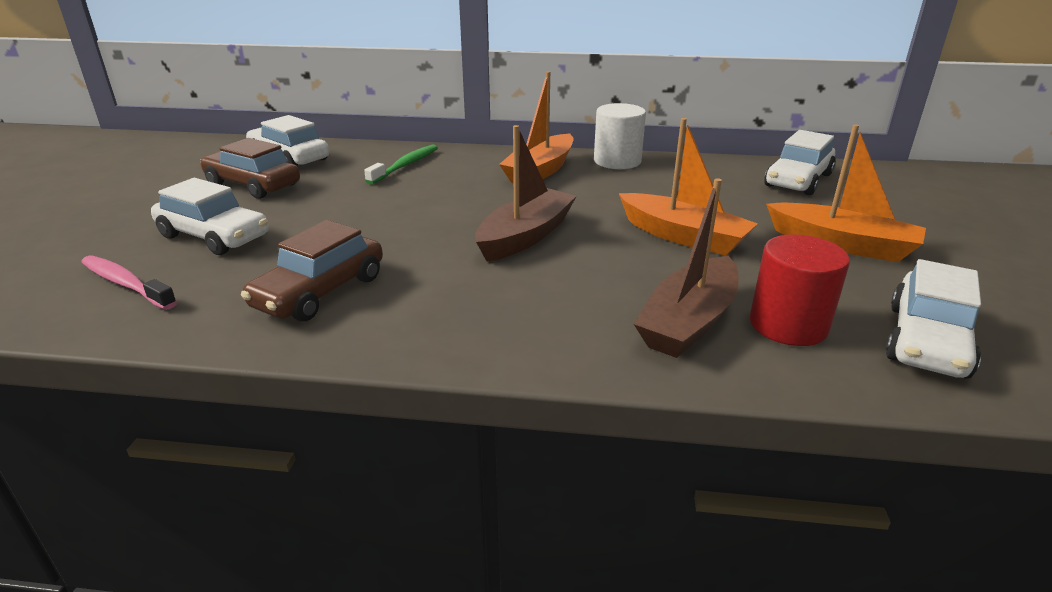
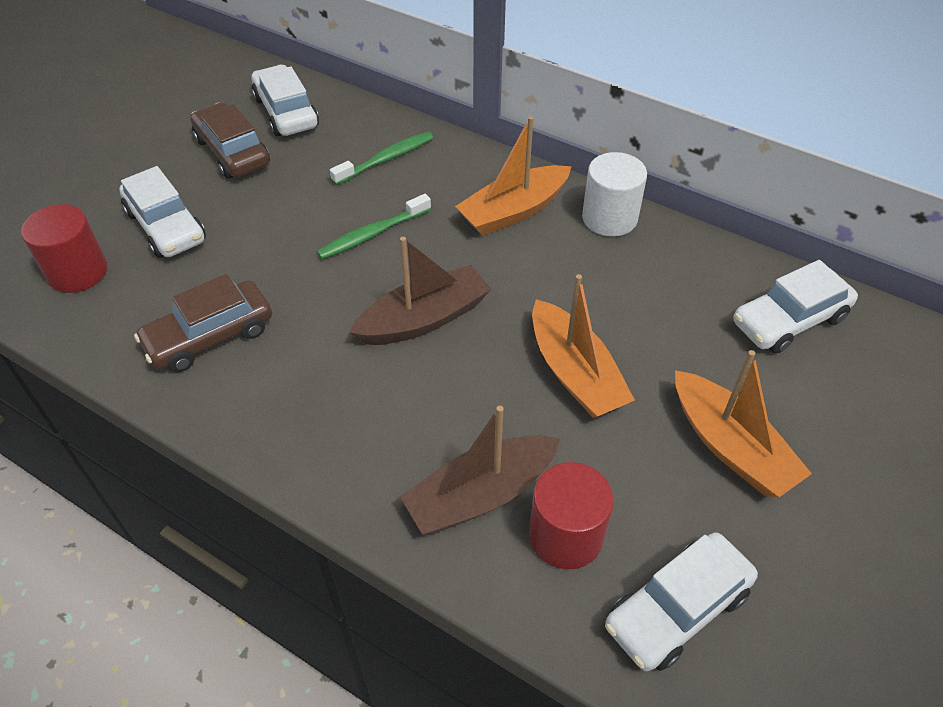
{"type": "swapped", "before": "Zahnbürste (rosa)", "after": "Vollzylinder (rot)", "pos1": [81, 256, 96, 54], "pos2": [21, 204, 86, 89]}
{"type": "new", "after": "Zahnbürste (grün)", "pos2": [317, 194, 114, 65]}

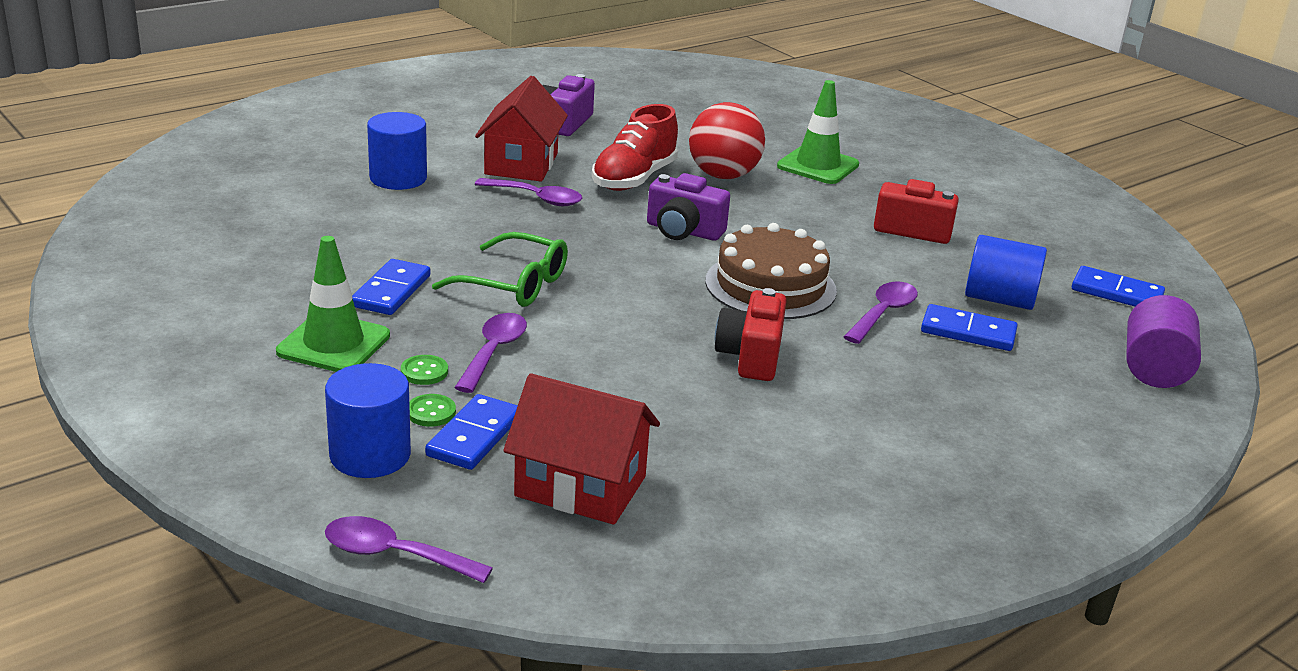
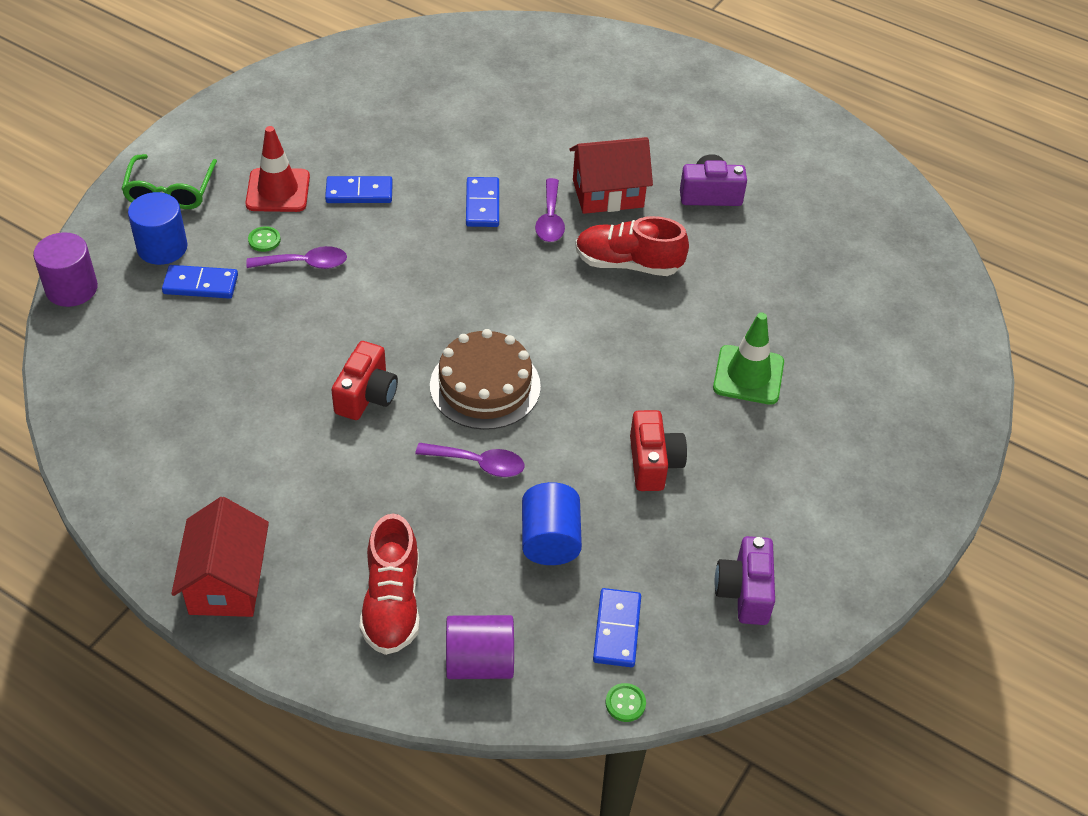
{"type": "repainted", "before": "Leitkegel (grün)", "after": "Leitkegel (rot)", "pos1": [276, 236, 114, 136], "pos2": [245, 126, 65, 86]}
{"type": "swapped", "before": "Löffel (lila)", "after": "Vollzylinder (lila)", "pos1": [325, 516, 168, 67], "pos2": [33, 232, 65, 75]}
{"type": "gone", "before": "Vollzylinder (blau)", "pos1": [367, 112, 60, 78]}
{"type": "shifted", "before": "Knopf (grün)", "pos1": [409, 394, 47, 33], "pos2": [605, 683, 41, 39]}
{"type": "shifted", "before": "Brille (grün)", "pos1": [432, 232, 136, 75], "pos2": [121, 154, 96, 55]}
{"type": "shifted", "before": "Haus (rot)", "pos1": [503, 373, 157, 152], "pos2": [171, 497, 98, 120]}
{"type": "shifted", "before": "Kamera (lila)", "pos1": [647, 173, 83, 68], "pos2": [715, 536, 60, 89]}
{"type": "gone", "before": "Ball (rot)", "pos1": [689, 102, 76, 77]}
{"type": "rotated", "before": "Kamera (rot)", "pos1": [715, 288, 72, 93], "pos2": [331, 341, 67, 79], "turn": 120}
{"type": "shifted", "before": "Dominostein (blau)", "pos1": [921, 304, 97, 47], "pos2": [466, 177, 33, 50]}
{"type": "new", "after": "Schuh (rot)", "pos2": [359, 514, 61, 141]}

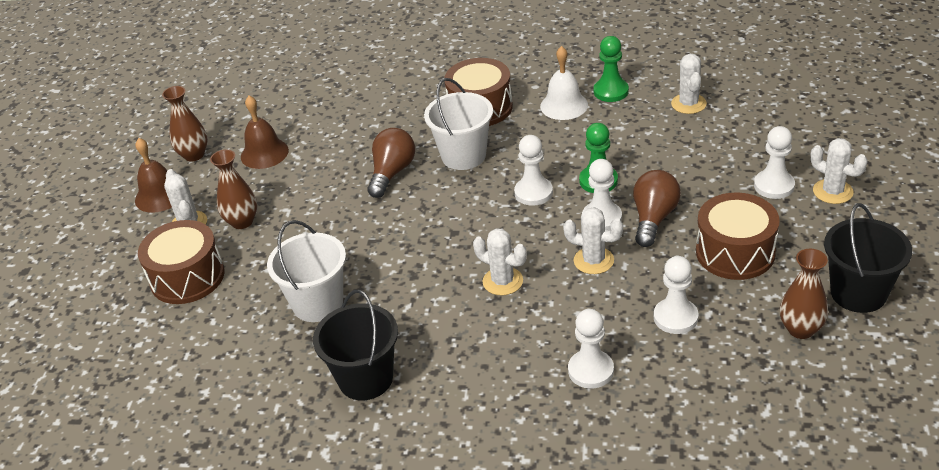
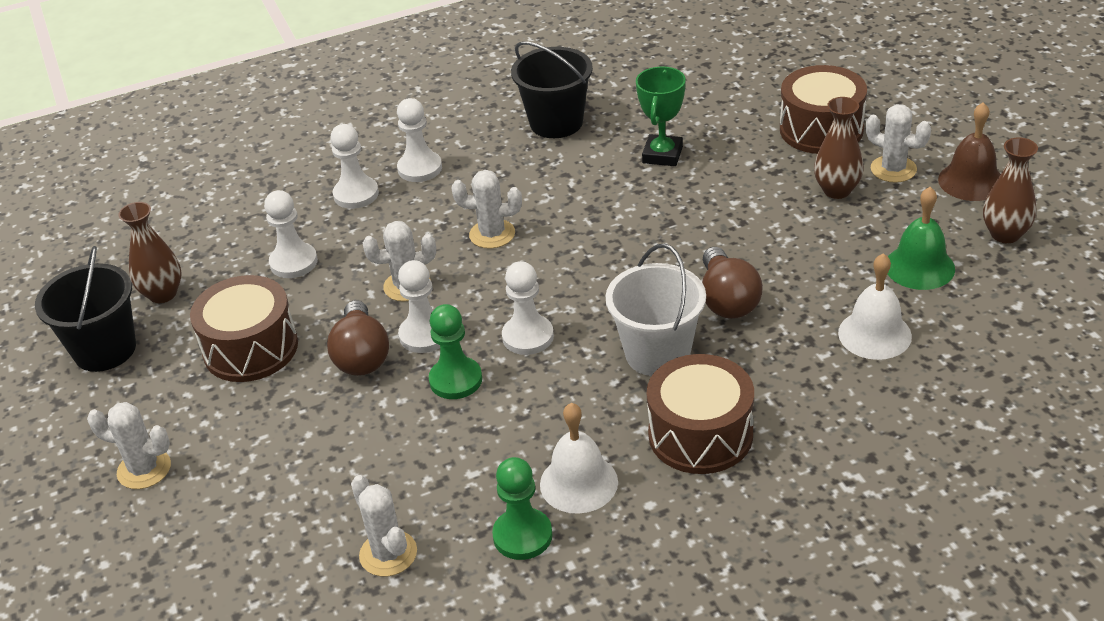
{"type": "repainted", "before": "Glocke (braun)", "after": "Glocke (grün)", "pos1": [241, 96, 48, 73], "pos2": [888, 187, 67, 103]}
{"type": "swapped", "before": "Eimer (weiß)", "after": "Pokal (grün)", "pos1": [267, 220, 79, 102], "pos2": [636, 67, 50, 99]}
{"type": "shifted", "before": "Bauer (weiß)", "pos1": [754, 126, 41, 73], "pos2": [397, 98, 45, 84]}
{"type": "new", "after": "Glocke (weiß)", "pos2": [838, 253, 74, 107]}

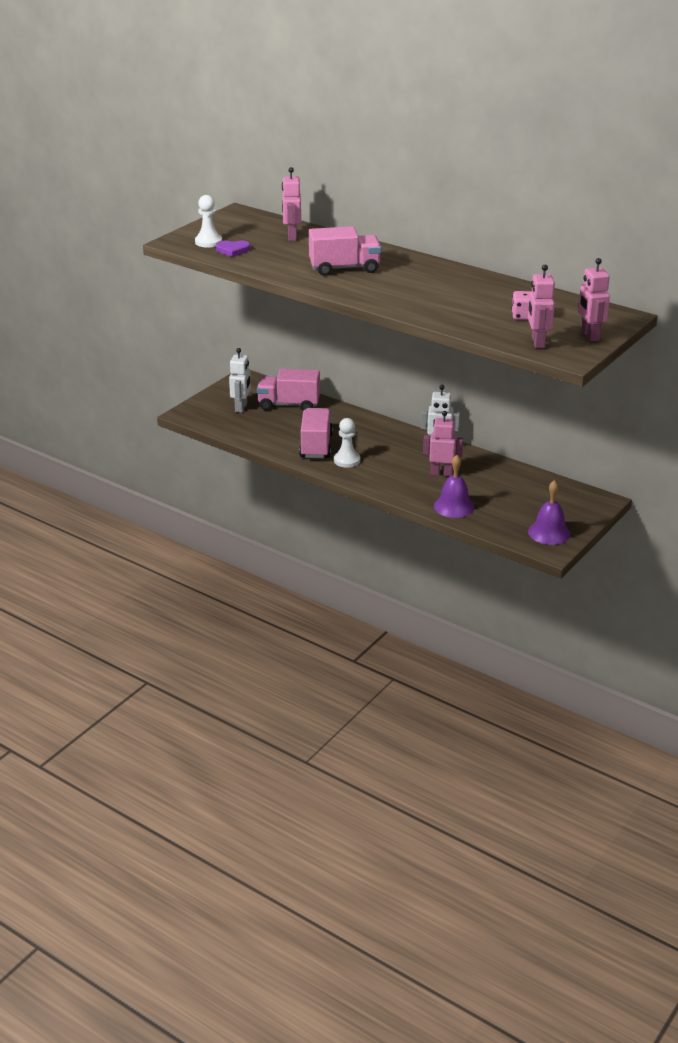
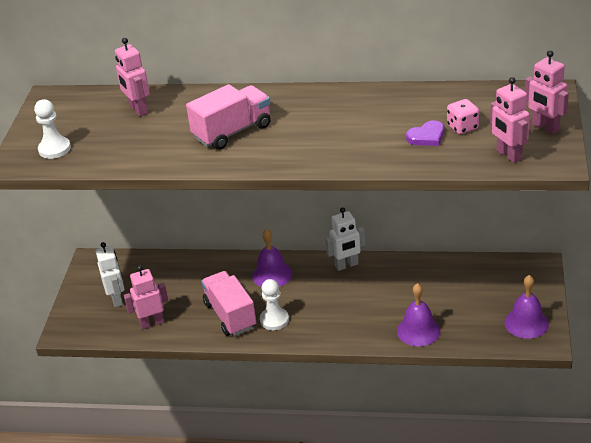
{"type": "shifted", "before": "Herz (lila)", "pos1": [216, 240, 34, 17], "pos2": [406, 120, 38, 26]}
{"type": "gone", "before": "Lastwagen (rosa)", "pos1": [257, 369, 63, 42]}
{"type": "shifted", "before": "Roboter (rosa)", "pos1": [423, 411, 40, 65], "pos2": [124, 265, 44, 64]}
{"type": "new", "after": "Glocke (lila)", "pos2": [252, 229, 40, 58]}

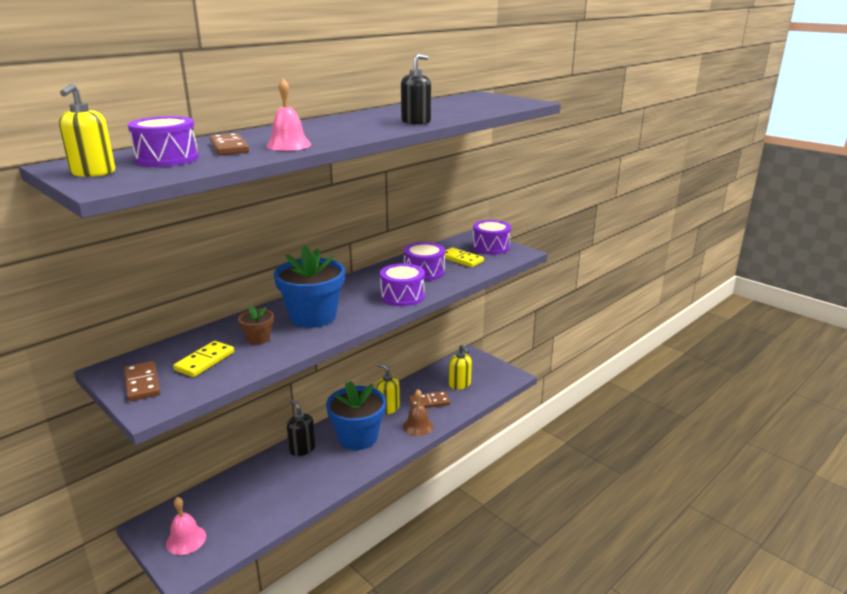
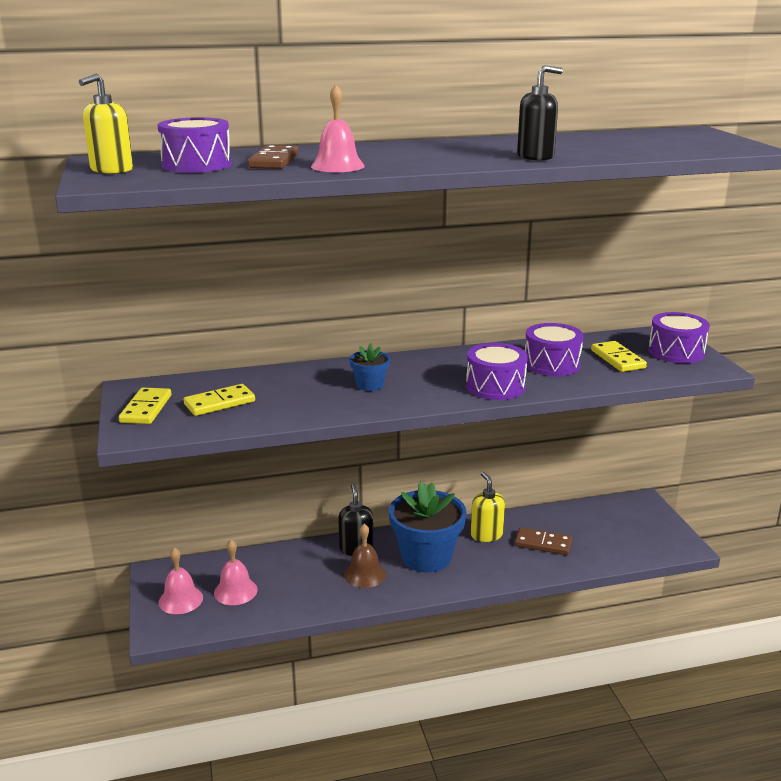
{"type": "repainted", "before": "Dominostein (braun)", "after": "Dominostein (gelb)", "pos1": [124, 361, 36, 40], "pos2": [119, 387, 52, 37]}
{"type": "gone", "before": "Blumentopf (braun)", "pos1": [238, 306, 36, 39]}
{"type": "scaled", "before": "Blumentopf (blau)", "pos1": [274, 245, 71, 83], "pos2": [349, 343, 41, 48], "scale": 0.47}
{"type": "shifted", "before": "Glocke (braun)", "pos1": [403, 389, 31, 47], "pos2": [344, 524, 42, 64]}
{"type": "gone", "before": "Seifenspender (gelb)", "pos1": [449, 345, 23, 45]}
{"type": "new", "after": "Glocke (rosa)", "pos2": [214, 539, 44, 66]}

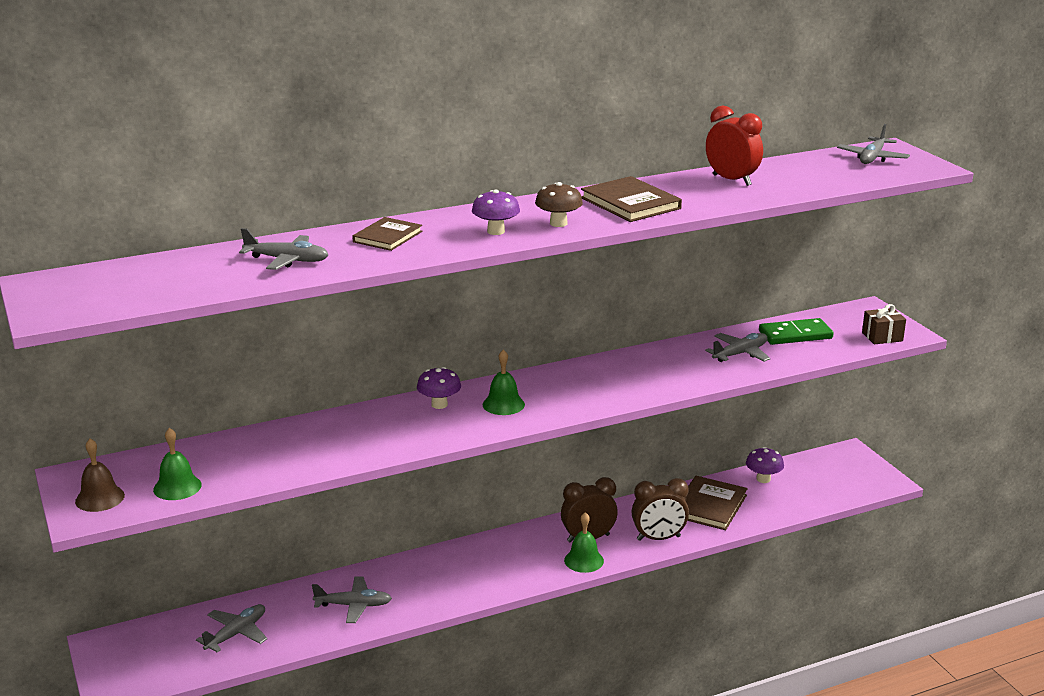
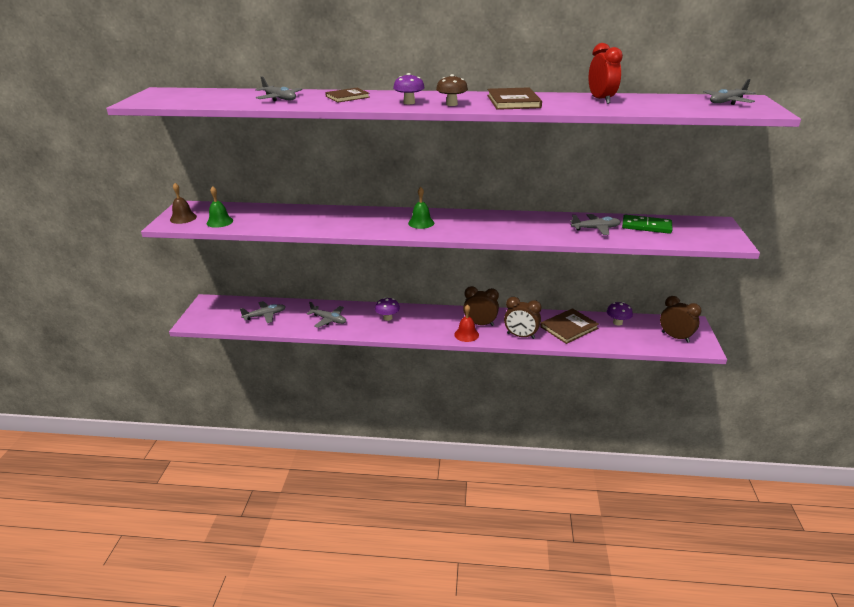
{"type": "shifted", "before": "Pilz (lila)", "pos1": [417, 367, 44, 42], "pos2": [375, 297, 25, 24]}
{"type": "repainted", "before": "Glocke (grün)", "after": "Glocke (rot)", "pos1": [564, 512, 40, 61], "pos2": [454, 304, 25, 38]}
{"type": "gone", "before": "Geschenk (braun)", "pos1": [862, 304, 44, 40]}
{"type": "new", "after": "Wecker (braun)", "pos2": [660, 296, 41, 47]}

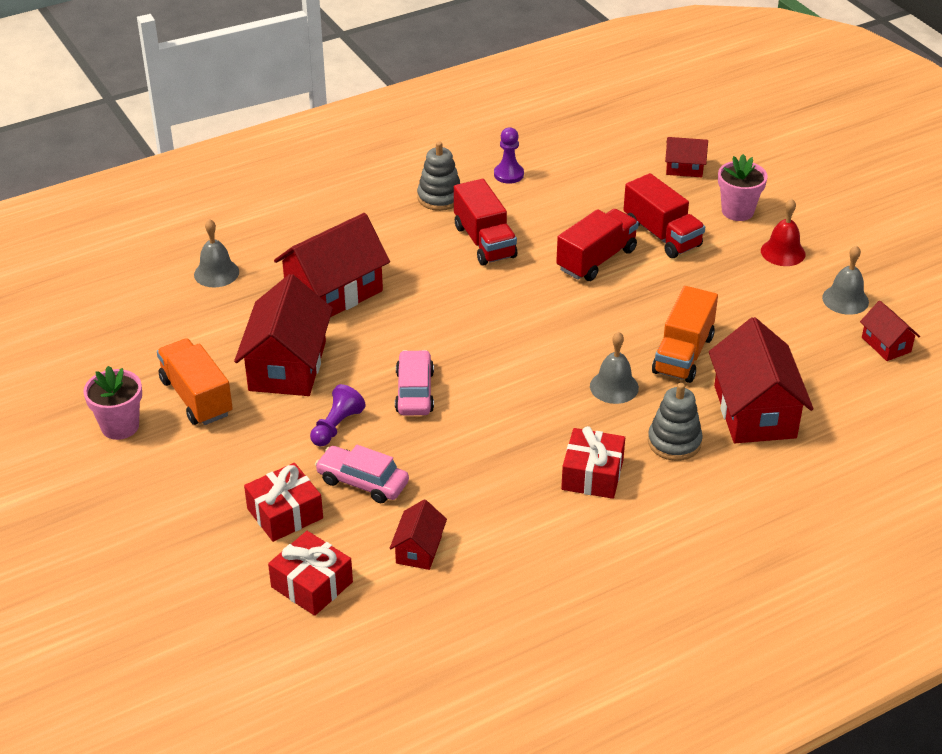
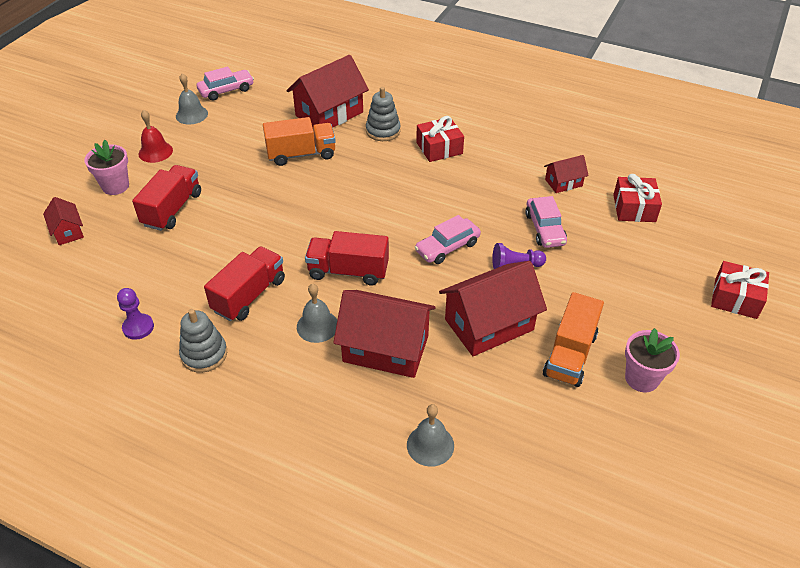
{"type": "shifted", "before": "Geschenk (rot)", "pos1": [244, 463, 79, 79], "pos2": [711, 261, 58, 58]}
{"type": "shifted", "before": "Lastwagen (rot)", "pos1": [556, 209, 83, 72], "pos2": [305, 231, 84, 55]}
{"type": "shifted", "before": "Glocke (grau)", "pos1": [590, 332, 49, 72], "pos2": [297, 283, 40, 60]}
{"type": "swapped", "before": "Haus (rot)", "after": "Auto (rosa)", "pos1": [860, 301, 60, 60], "pos2": [197, 67, 57, 34]}

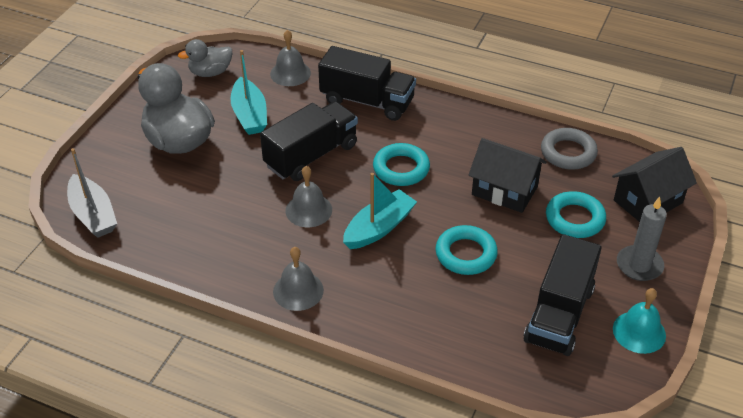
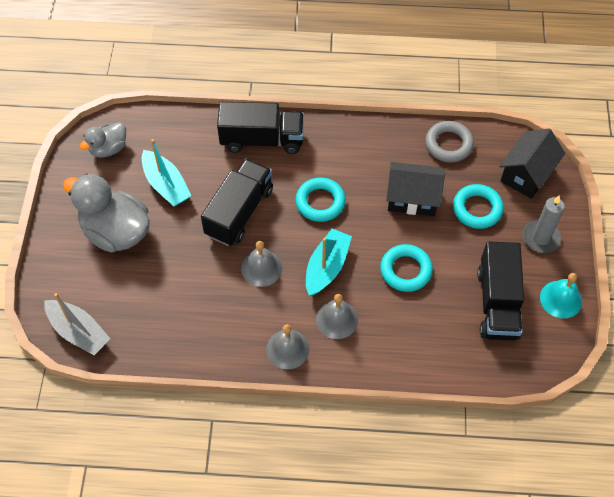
{"type": "shifted", "before": "Glocke (grau)", "pos1": [270, 30, 41, 56], "pos2": [316, 294, 42, 45]}

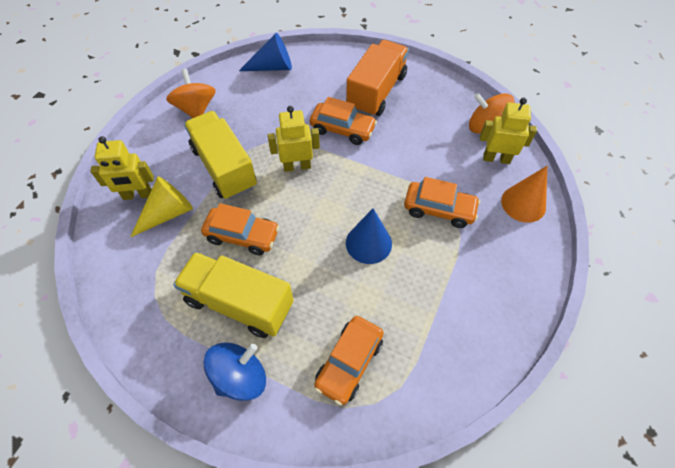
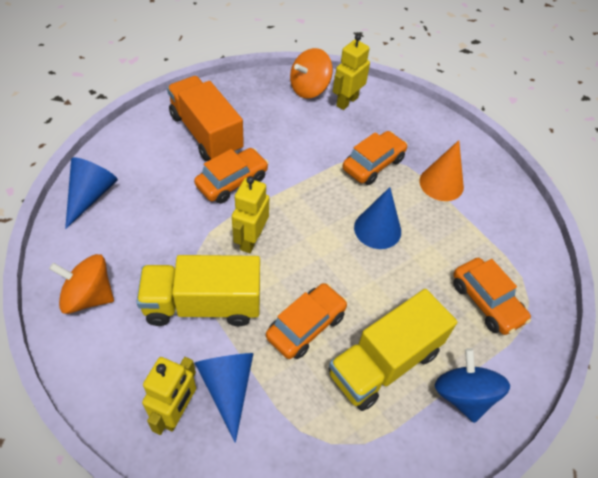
{"type": "repainted", "before": "Kegel (gelb)", "after": "Kegel (blau)", "pos1": [130, 177, 63, 60], "pos2": [195, 353, 59, 90]}
{"type": "shifted", "before": "Kegel (orange)", "pos1": [501, 166, 46, 57], "pos2": [419, 140, 45, 61]}

